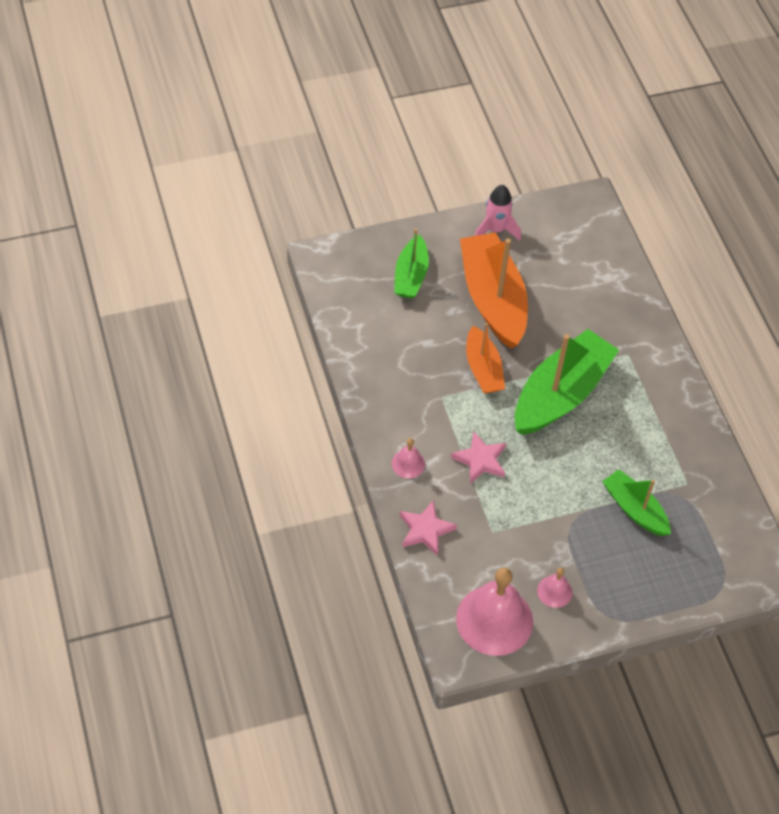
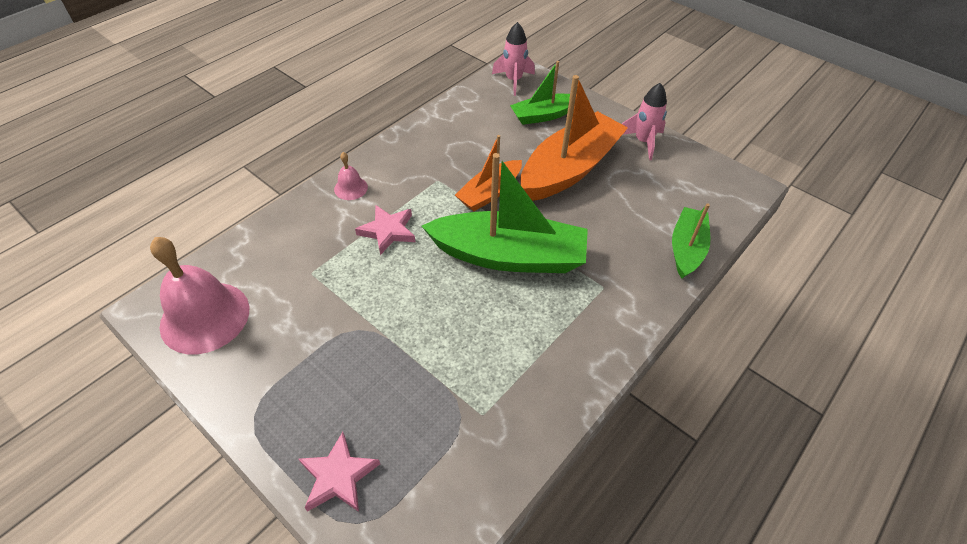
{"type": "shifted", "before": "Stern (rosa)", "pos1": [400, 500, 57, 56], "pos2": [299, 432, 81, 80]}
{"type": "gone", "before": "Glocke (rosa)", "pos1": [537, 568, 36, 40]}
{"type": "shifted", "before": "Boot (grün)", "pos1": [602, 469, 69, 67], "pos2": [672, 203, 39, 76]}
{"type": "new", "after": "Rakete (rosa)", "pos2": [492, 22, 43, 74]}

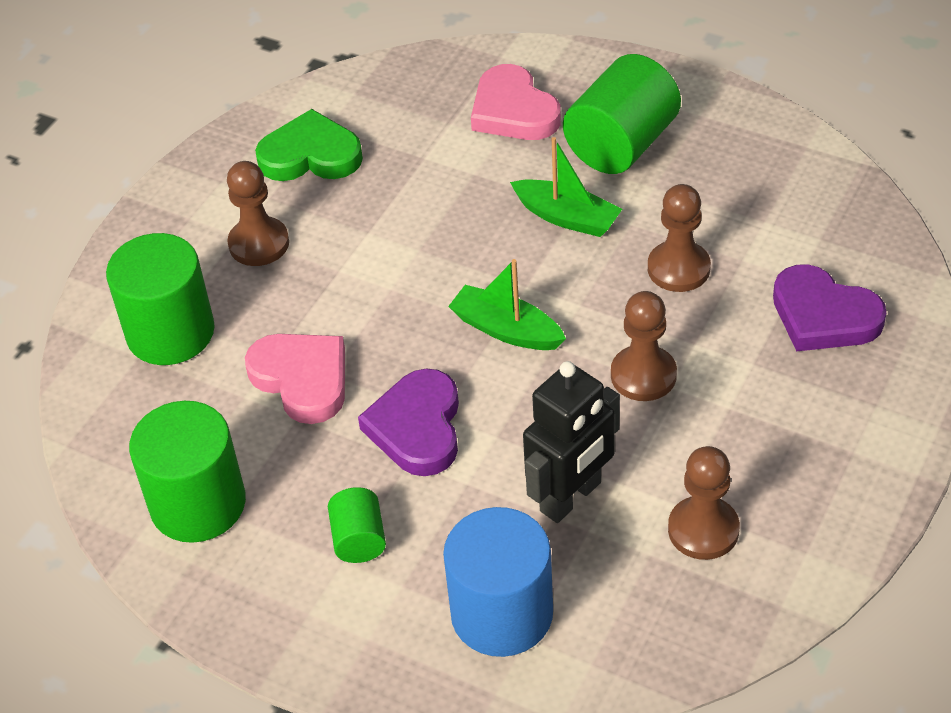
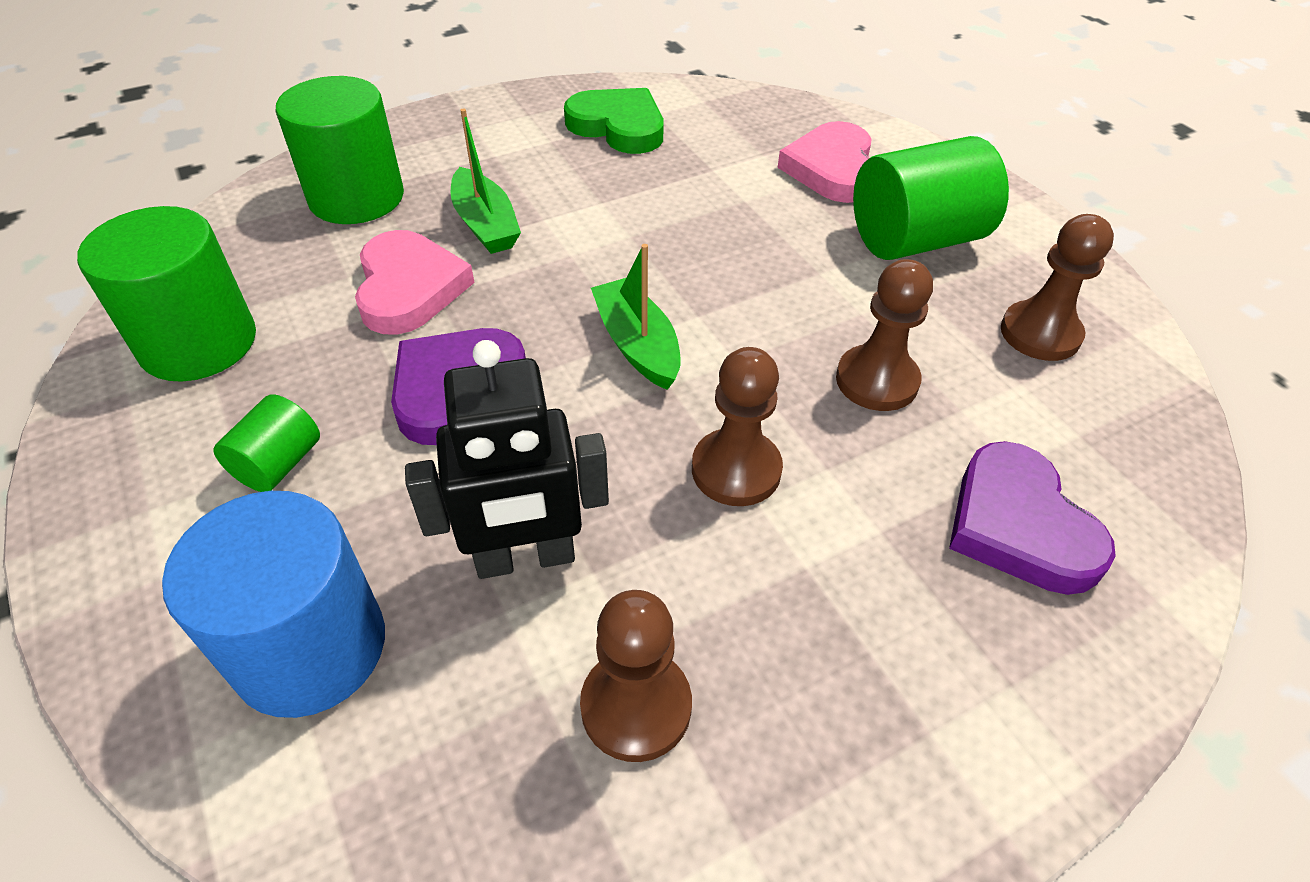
{"type": "shifted", "before": "Bauer (braun)", "pos1": [227, 161, 62, 105], "pos2": [1001, 214, 113, 147]}
{"type": "shifted", "before": "Boot (grün)", "pos1": [510, 137, 112, 100], "pos2": [451, 109, 70, 145]}

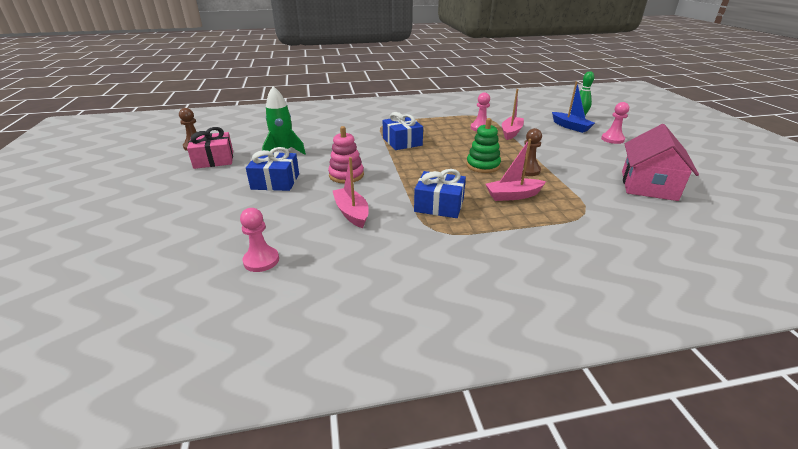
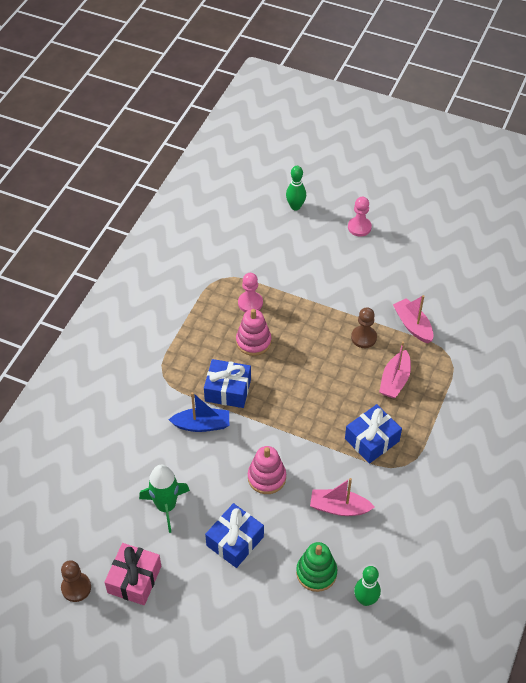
{"type": "swapped", "before": "Bauer (rosa)", "after": "Bowlingkegel (grün)", "pos1": [240, 208, 39, 64], "pos2": [354, 566, 27, 40]}
{"type": "shifted", "before": "Stapelspielzeug (grün)", "pos1": [466, 118, 35, 55], "pos2": [296, 542, 41, 50]}
{"type": "shifted", "before": "Boot (rosa)", "pos1": [502, 89, 22, 51], "pos2": [393, 295, 40, 48]}
{"type": "shifted", "before": "Boot (blau)", "pos1": [552, 82, 43, 51], "pos2": [169, 392, 60, 40]}
{"type": "gone", "before": "Haus (rosa)", "pos1": [622, 124, 77, 77]}
{"type": "new", "after": "Stapelspielzeug (rosa)", "pos2": [236, 309, 36, 47]}

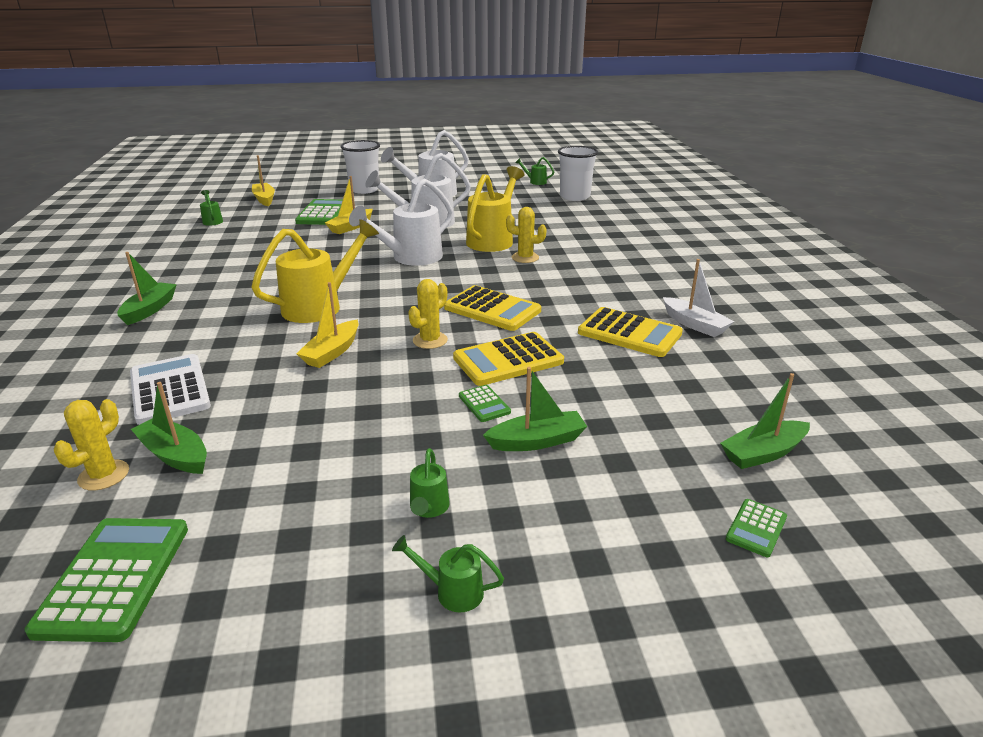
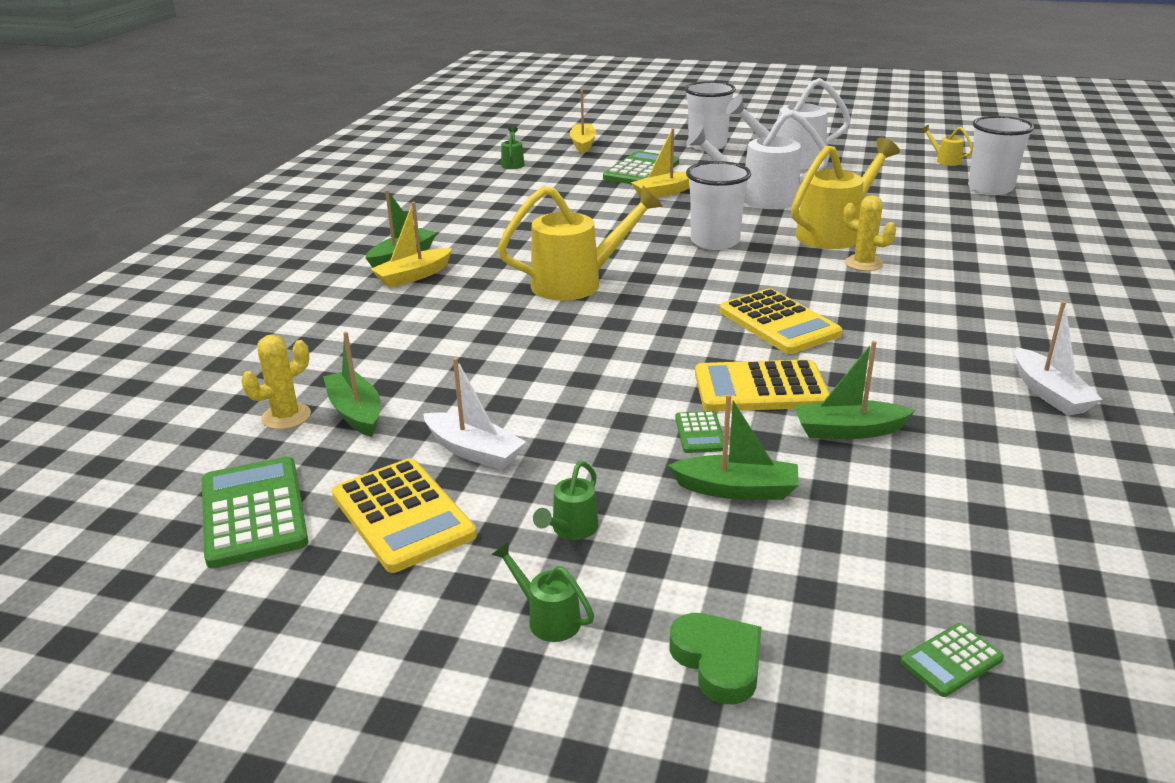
{"type": "rotated", "before": "Taschenrechner (grün)", "pos1": [25, 518, 163, 124], "pos2": [202, 456, 107, 112], "turn": -45}
{"type": "gone", "before": "Taschenrechner (weiß)", "pos1": [130, 354, 81, 71]}
{"type": "shifted", "before": "Boot (gelb)", "pos1": [296, 282, 63, 86], "pos2": [371, 202, 81, 86]}
{"type": "swapped", "before": "Gießkanne (weiß)", "after": "Becher (weiß)", "pos1": [349, 179, 104, 87], "pos2": [686, 161, 65, 89]}
{"type": "gone", "before": "Kaktus (gelb)", "pos1": [408, 279, 40, 70]}
{"type": "repainted", "before": "Gießkanne (grün)", "after": "Gießkanne (gelb)", "pos1": [515, 157, 39, 28], "pos2": [921, 125, 52, 41]}
{"type": "shifted", "before": "Taschenrechner (gelb)", "pos1": [578, 307, 105, 50], "pos2": [332, 458, 145, 115]}
{"type": "shifted", "before": "Boot (grün)", "pos1": [720, 373, 90, 96], "pos2": [794, 341, 121, 98]}
{"type": "new", "after": "Boot (weiß)", "pos2": [423, 357, 103, 113]}
{"type": "new", "after": "Herz (grün)", "pos2": [669, 613, 93, 92]}

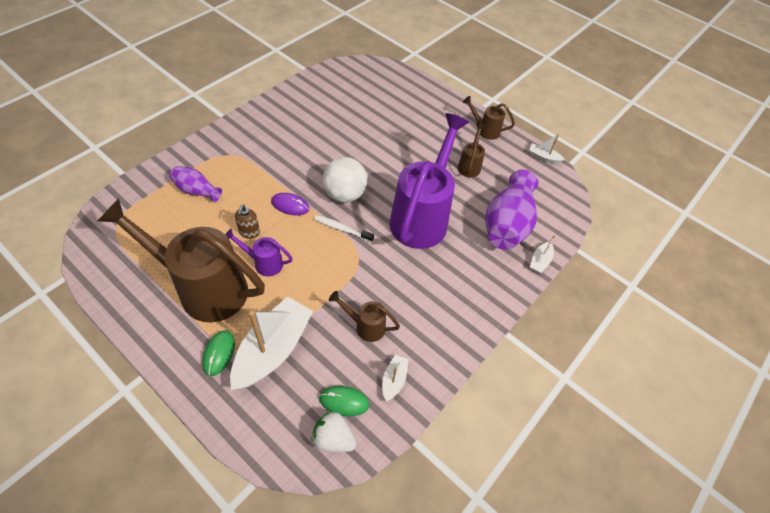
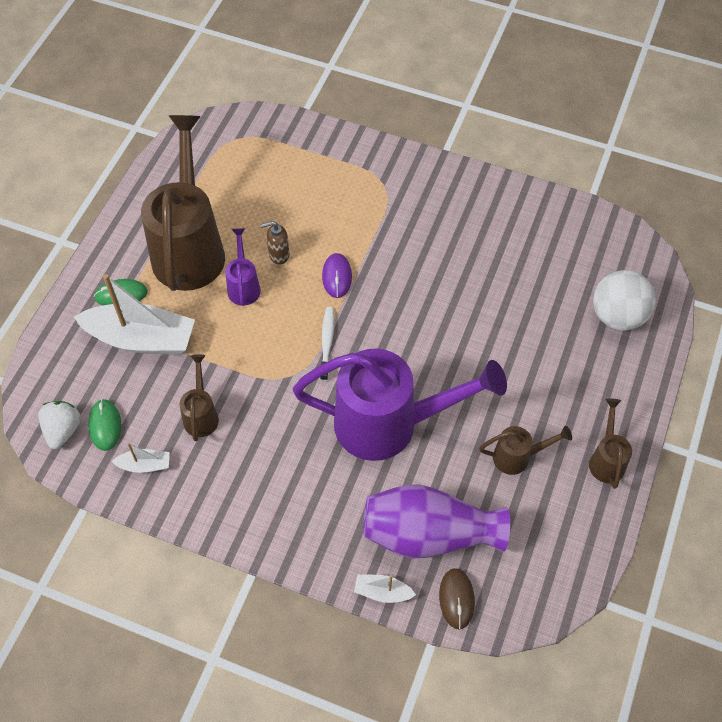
{"type": "gone", "before": "Vase (lila)", "pos1": [170, 166, 52, 36]}
{"type": "shifted", "before": "Ball (weiß)", "pos1": [322, 157, 46, 46], "pos2": [593, 270, 63, 61]}
{"type": "gone", "before": "Boot (weiß)", "pos1": [529, 134, 36, 30]}
{"type": "new", "after": "Computermaus (braun)", "pos2": [439, 568, 36, 61]}

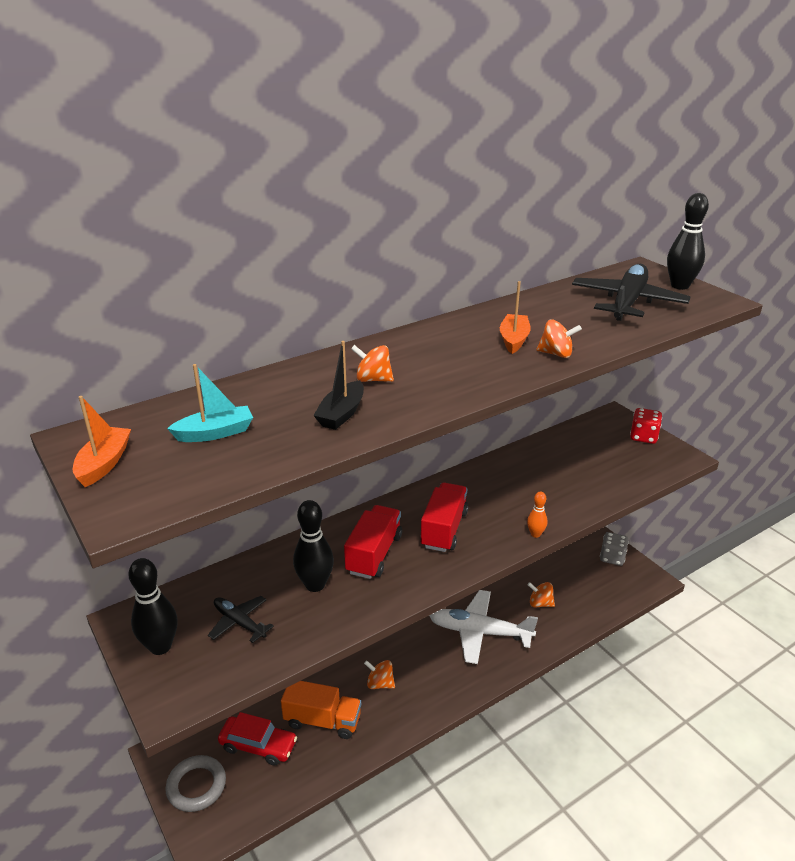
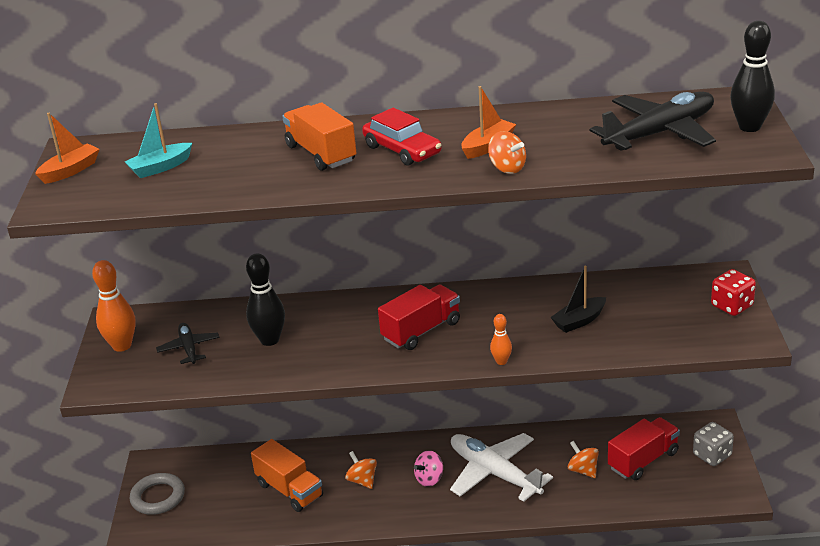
{"type": "repainted", "before": "Bowlingkegel (schwarz)", "after": "Bowlingkegel (orange)", "pos1": [128, 558, 50, 97], "pos2": [92, 260, 44, 92]}
{"type": "rotated", "before": "Boot (türkis)", "pos1": [167, 364, 86, 78], "pos2": [125, 103, 67, 75], "turn": 135}
{"type": "shifted", "before": "Auto (rot)", "pos1": [218, 712, 79, 54], "pos2": [362, 108, 79, 58]}
{"type": "shifted", "before": "Boot (schwarz)", "pos1": [313, 341, 51, 89], "pos2": [550, 266, 56, 67]}
{"type": "shifted", "before": "Lastwagen (rot)", "pos1": [344, 505, 58, 74], "pos2": [608, 417, 72, 63]}
{"type": "swapped", "before": "Kreisel (orange)", "after": "Lastwagen (orange)", "pos1": [351, 345, 43, 37], "pos2": [282, 102, 75, 69]}
{"type": "new", "after": "Kreisel (rosa)", "pos2": [414, 450, 29, 37]}

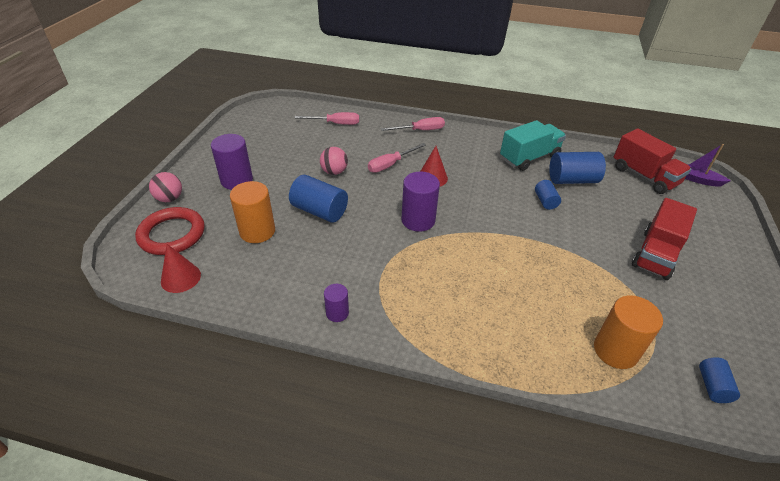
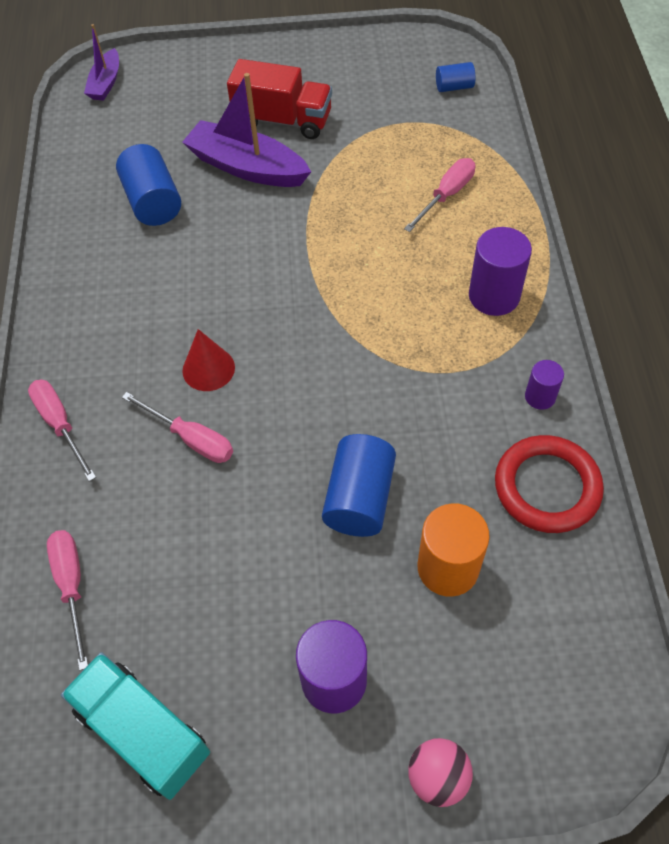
{"type": "shifted", "before": "Ring (rot)", "pos1": [135, 207, 70, 48], "pos2": [495, 435, 109, 98]}
{"type": "gone", "before": "Kegel (rot)", "pos1": [161, 244, 40, 49]}
{"type": "gone", "before": "Ball (rosa)", "pos1": [320, 147, 28, 28]}
{"type": "shifted", "before": "Vollzylinder (lila)", "pos1": [401, 172, 39, 60], "pos2": [469, 227, 63, 89]}
{"type": "shifted", "before": "Lastwagen (türkis)", "pos1": [500, 120, 66, 51], "pos2": [61, 652, 149, 148]}
{"type": "gone", "before": "Vollzylinder (blau)", "pos1": [535, 180, 26, 30]}
{"type": "gone", "before": "Vollzylinder (orange)", "pos1": [594, 295, 69, 74]}
{"type": "gone", "before": "Lastwagen (rot)", "pos1": [614, 128, 77, 66]}
{"type": "new", "after": "Boot (lila)", "pos2": [182, 73, 129, 114]}
{"type": "new", "after": "Schraubenzieher (rosa)", "pos2": [404, 158, 72, 74]}

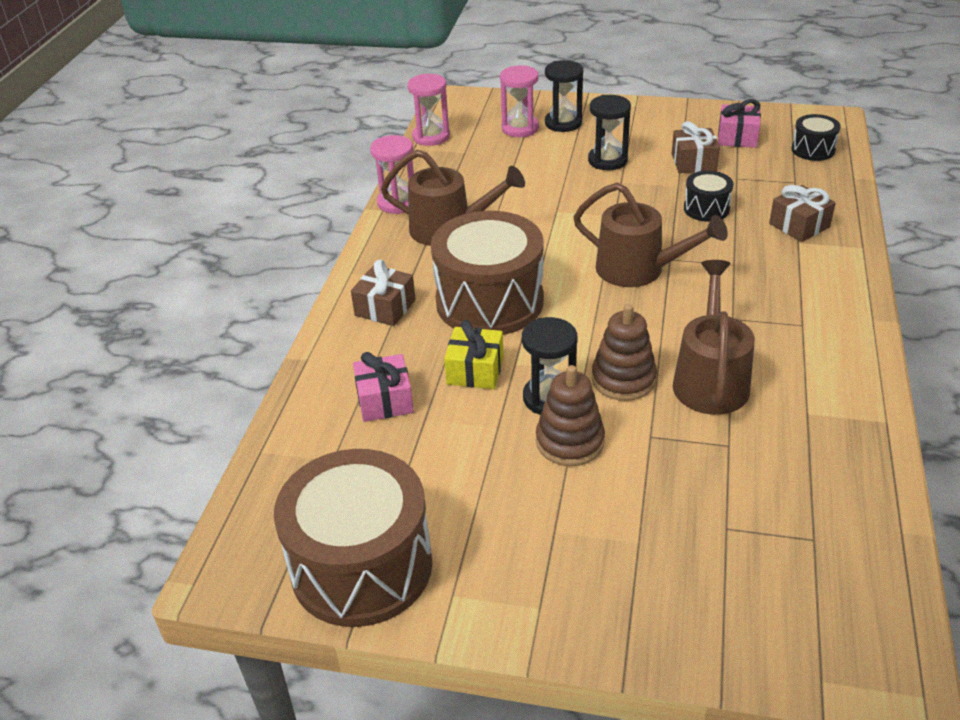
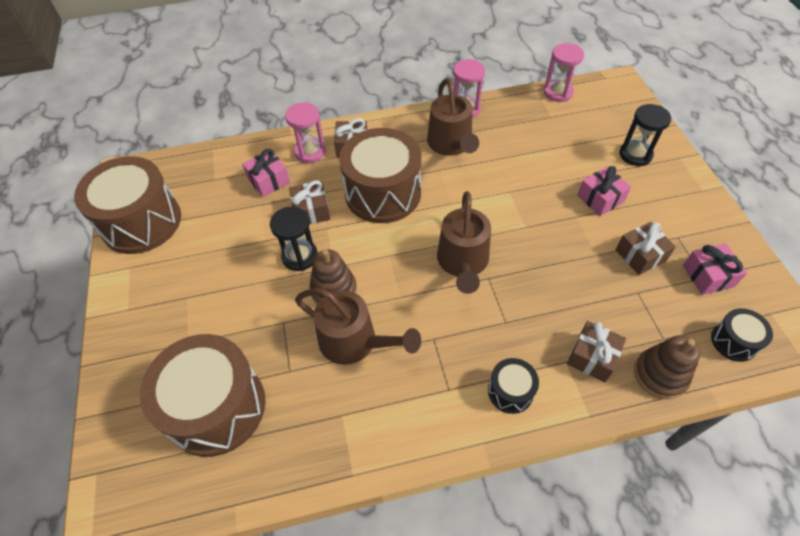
{"type": "repainted", "before": "Geschenk (gelb)", "after": "Geschenk (braun)", "pos1": [444, 320, 60, 69], "pos2": [289, 180, 41, 44]}
{"type": "shifted", "before": "Sanduhr (rosa)", "pos1": [500, 65, 39, 72], "pos2": [285, 102, 41, 61]}
{"type": "shifted", "before": "Stapelspielzeug (braun)", "pos1": [536, 365, 69, 101], "pos2": [634, 335, 67, 64]}
{"type": "swapped", "before": "Sanduhr (schwarz)", "after": "Geschenk (rosa)", "pos1": [588, 95, 43, 75], "pos2": [577, 166, 54, 50]}
{"type": "rotated", "before": "Gießkanne (braun)", "pos1": [673, 260, 82, 155], "pos2": [295, 288, 126, 77], "turn": 45}
{"type": "shifted", "before": "Trommel (schwarz)", "pos1": [684, 171, 49, 51], "pos2": [488, 358, 51, 56]}
{"type": "new", "after": "Trommel (braun)", "pos2": [140, 334, 125, 123]}

